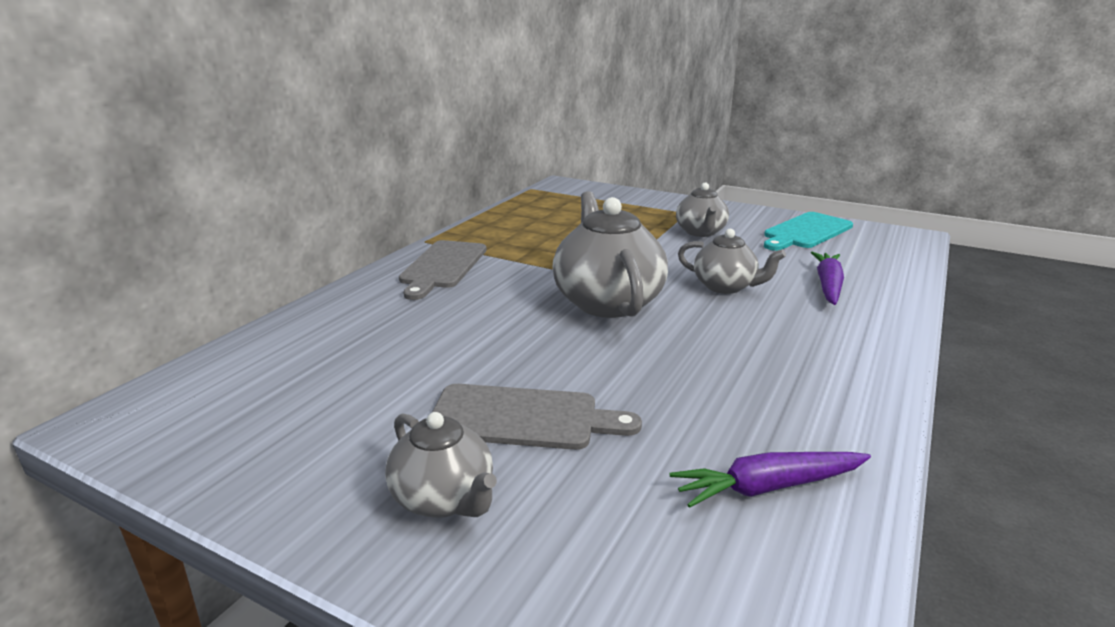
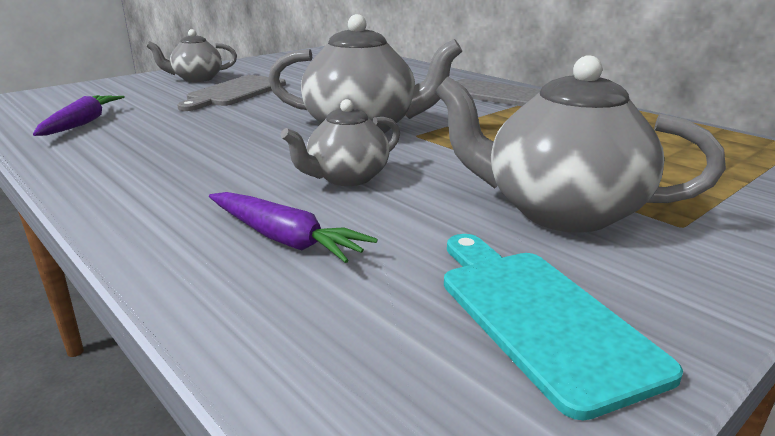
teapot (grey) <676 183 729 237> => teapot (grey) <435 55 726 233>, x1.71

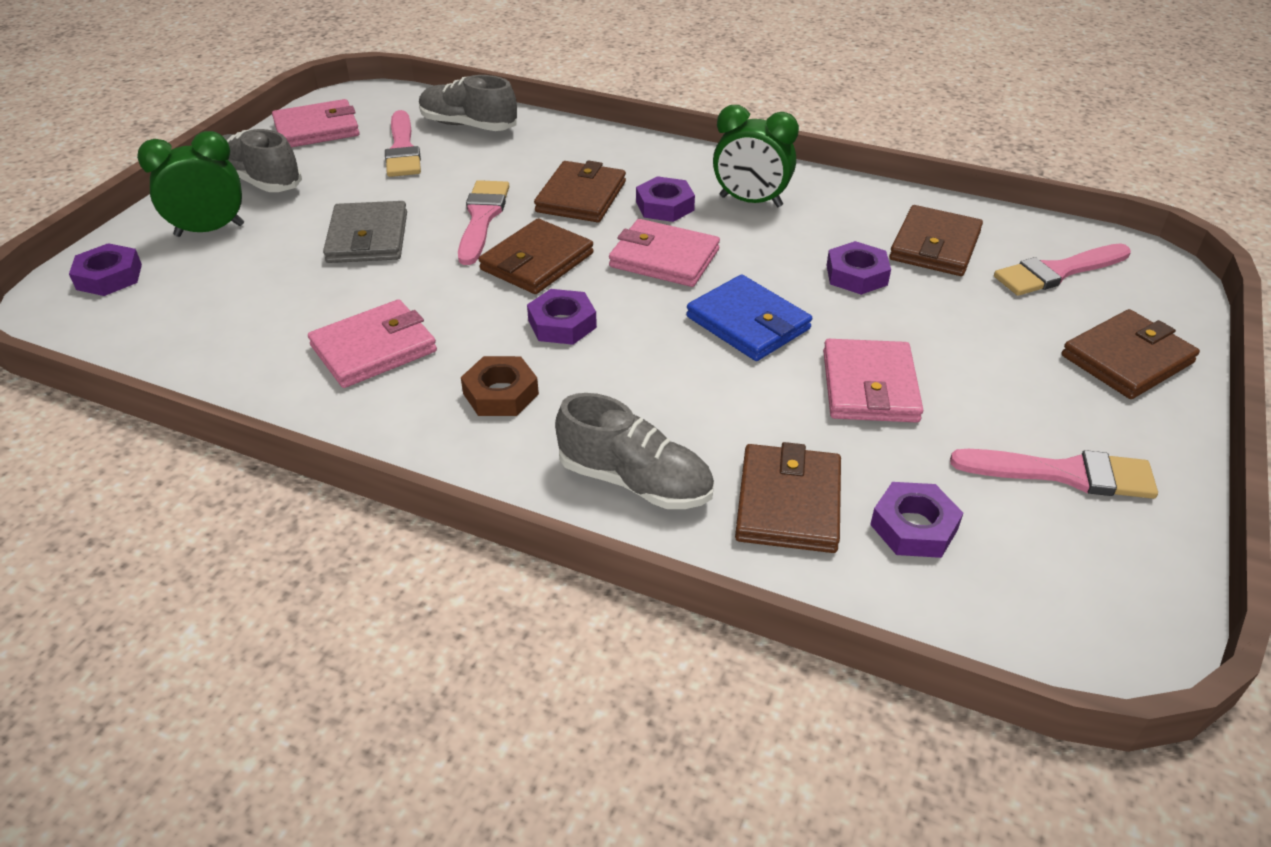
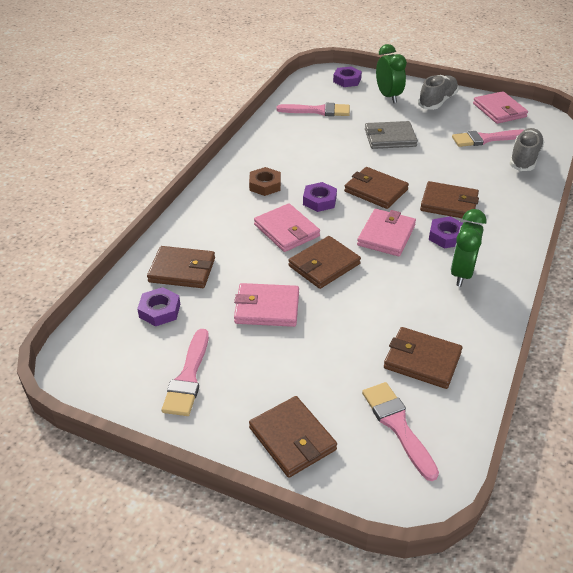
shoe (grey) <555 393 714 509> => nothing
nut (purple) <826 241 891 295> => nothing
wallet (pink) <308 299 437 388> => wallet (pink) <254 203 320 252>, move
brush (pink) <458 180 509 265> => brush (pink) <276 103 350 116>, move
wallet (blue) <686 275 812 361> => wallet (brown) <288 236 361 289>

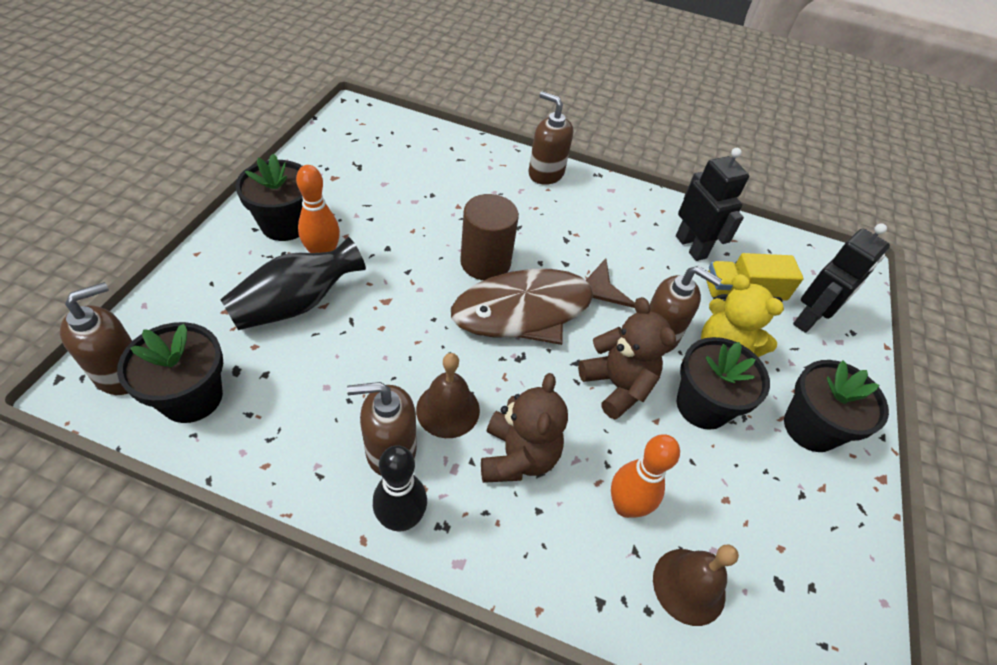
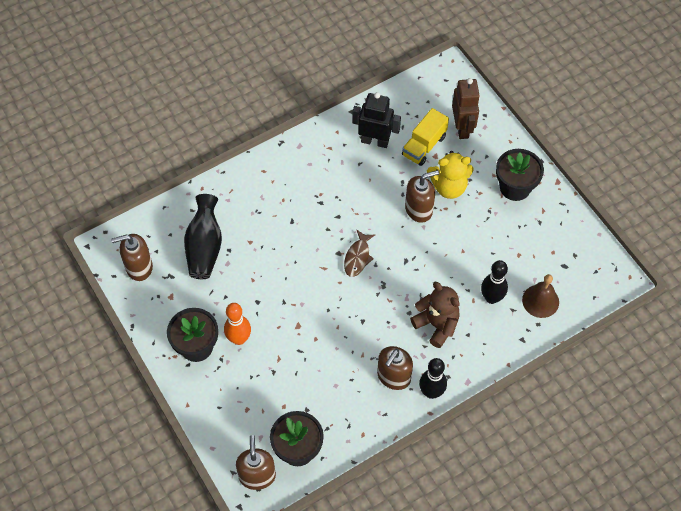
bell (brown) <416 353 480 438> => nothing
cylinder (brown) <460 194 519 280> => nothing
teddy bear (brown) <578 297 676 420> => nothing
flower pot (black) <677 337 770 430> => nothing
vase (black) <220 237 366 330> => vase (black) <184 194 222 279>, move
soap dispenser (brown) <529 91 573 185> => soap dispenser (brown) <111 234 153 281>, move
bowling pin (orange) <611 434 680 518> => bowling pin (black) <481 260 508 304>
robot (black) <793 223 890 333> => robot (brown) <452 78 480 139>
fish (brown) <451 258 635 345> => fish (brown) <344 229 375 277>, x0.44

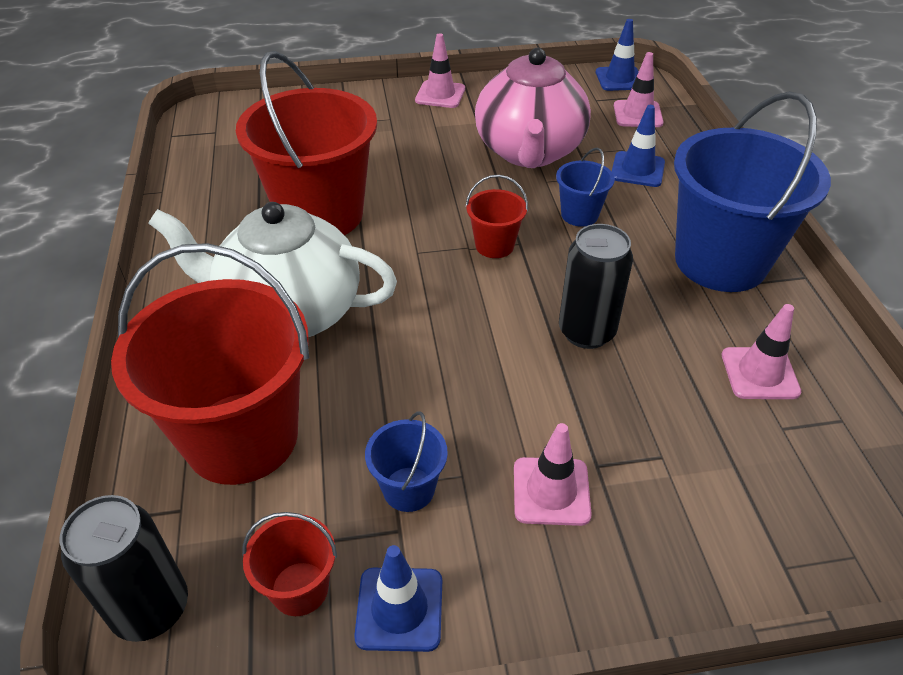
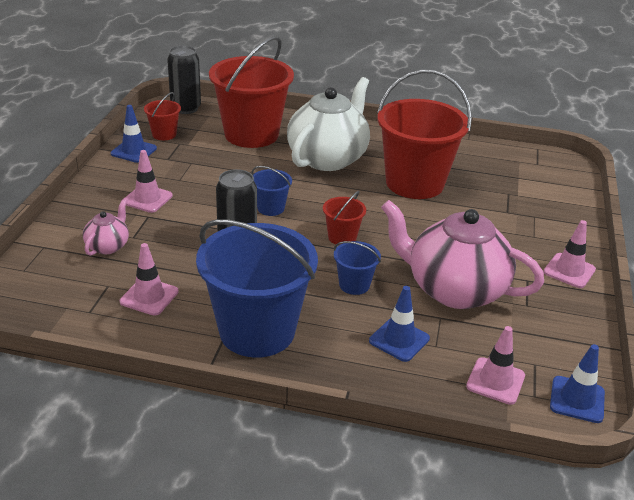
nothing => teapot (pink) <83 200 129 256>
bucket (blue) <365 412 448 512> => bucket (blue) <251 166 292 216>, move

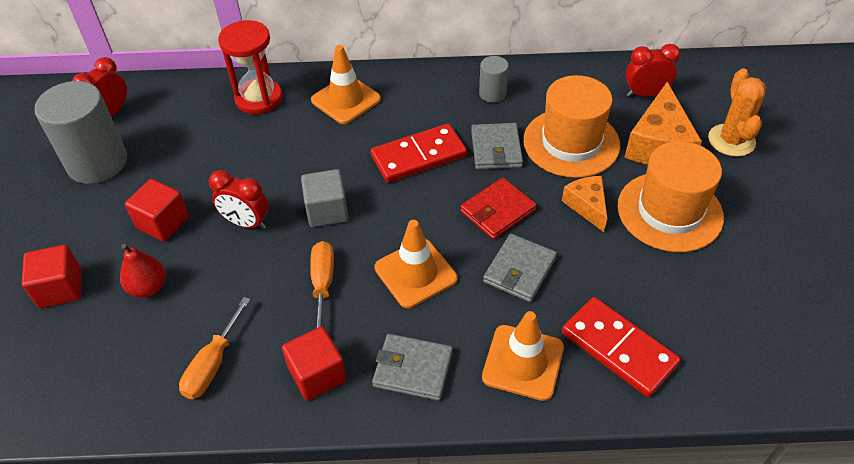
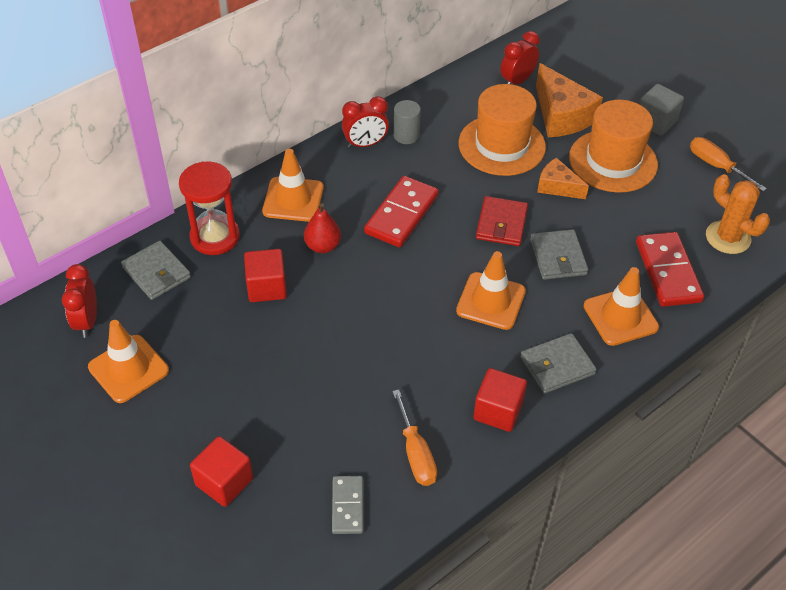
nothing => domino (grey) <332 476 363 534>
pear (red) <120 244 166 298> => pear (red) <304 203 341 253>, move
cube (red) <125 179 189 241> => cube (red) <244 249 287 302>, move
clock (red) <209 170 269 229> => clock (red) <342 96 389 148>, move
cube (grey) <301 169 349 227> => cube (grey) <639 84 684 136>, move
screwdriver (orange) <310 241 334 328> => screwdriver (orange) <690 137 767 191>, move
wallet (grey) <471 123 523 169> => wallet (grey) <121 241 191 300>, move
cactus (orange) <708 69 766 157> => cactus (orange) <706 174 770 254>, move
cylinder (grey) <34 81 127 184> => traffic cone (orange) <88 320 169 403>
domino (red) <562 297 680 397> => domino (red) <636 232 704 307>, 75 degrees clockwise

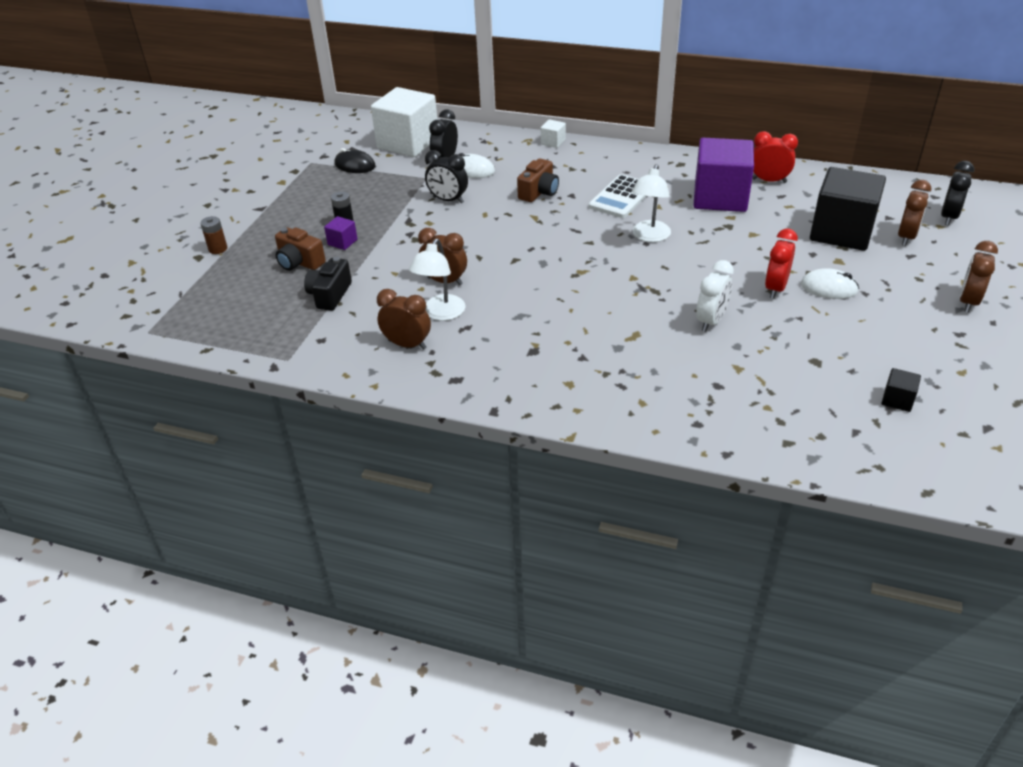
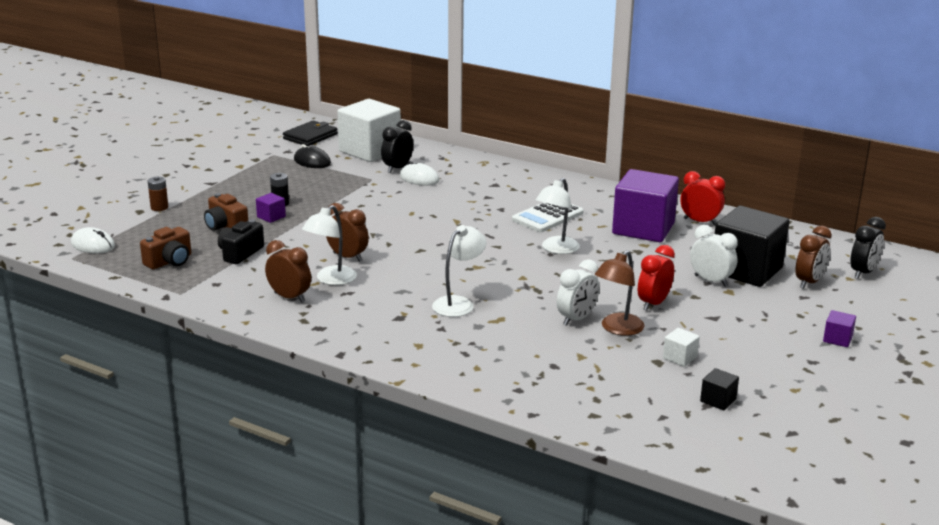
clock (black) <425 150 468 203> => nothing
nothing => wallet (black) <283 121 338 146>
nothing => lamp (white) <432 225 486 317>
nothing => lamp (brown) <595 250 645 336>
nothing => clock (white) <690 225 738 287>
camera (brown) <517 159 559 202> => camera (brown) <140 227 191 269>, move
cube (white) <541 119 566 148> => cube (white) <663 328 700 367>, move
mouse (white) <801 268 859 299> => mouse (white) <71 227 115 254>, move
clock (brown) <960 241 998 312> => cube (purple) <823 310 856 347>

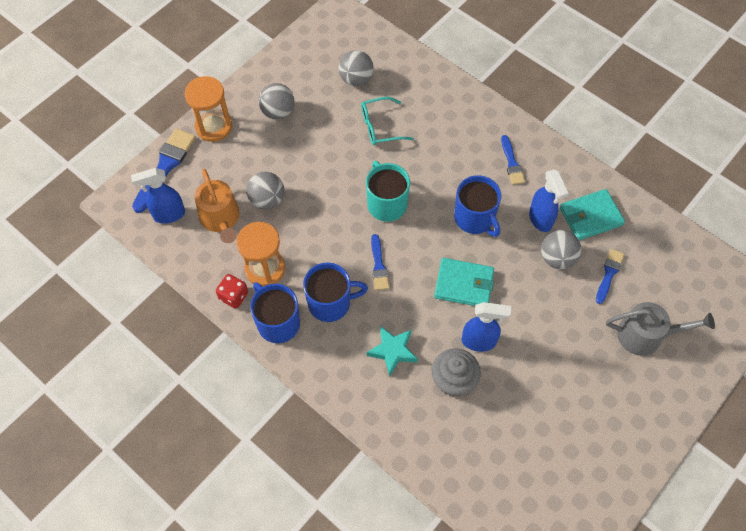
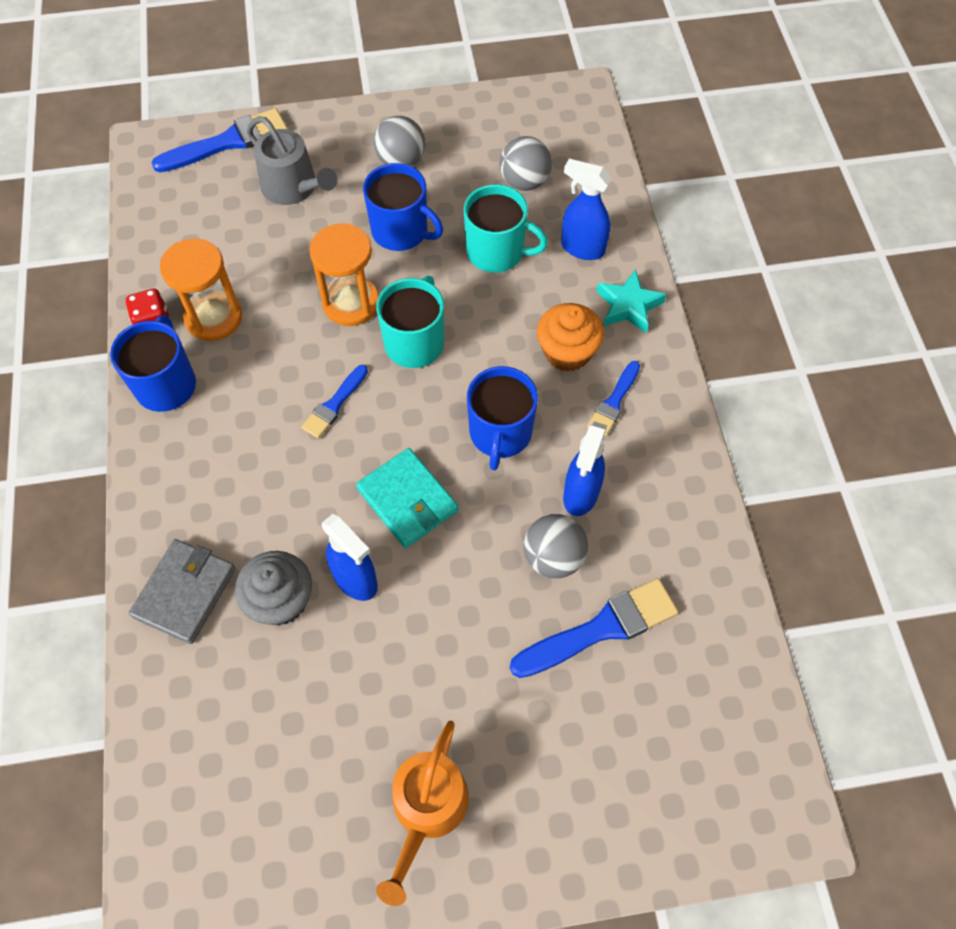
ball (grey) <246 172 284 210> => nothing
wallet (turquoise) <560 189 625 240> => nothing
nothing => wallet (grey) <129 539 236 644>
nothing => cupcake (orange) <537 303 604 372>
spray bottle (blue) <131 168 185 224> => spray bottle (blue) <561 159 612 260>, move
hourglass (orange) <185 76 232 142> => hourglass (orange) <309 223 379 326>, move
watering can (orange) <195 169 240 243> => watering can (orange) <376 721 469 906>, move
mug (blue) <303 263 368 322> => mug (blue) <363 163 443 251>, move
star (turquoise) <367 326 418 376> => star (turquoise) <597 269 667 333>, move
watering can (grey) <606 302 715 356> => watering can (grey) <247 116 337 205>, move
glasses (turquoise) <361 97 414 145> => mug (turquoise) <464 184 548 273>
brush (blue) <596 249 625 304> => brush (blue) <510 578 678 678>, x1.71

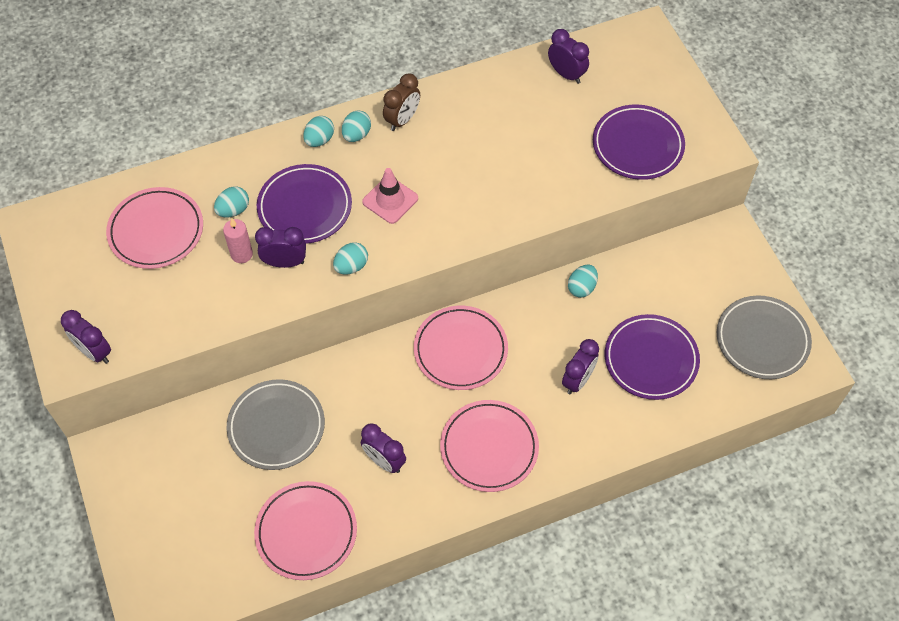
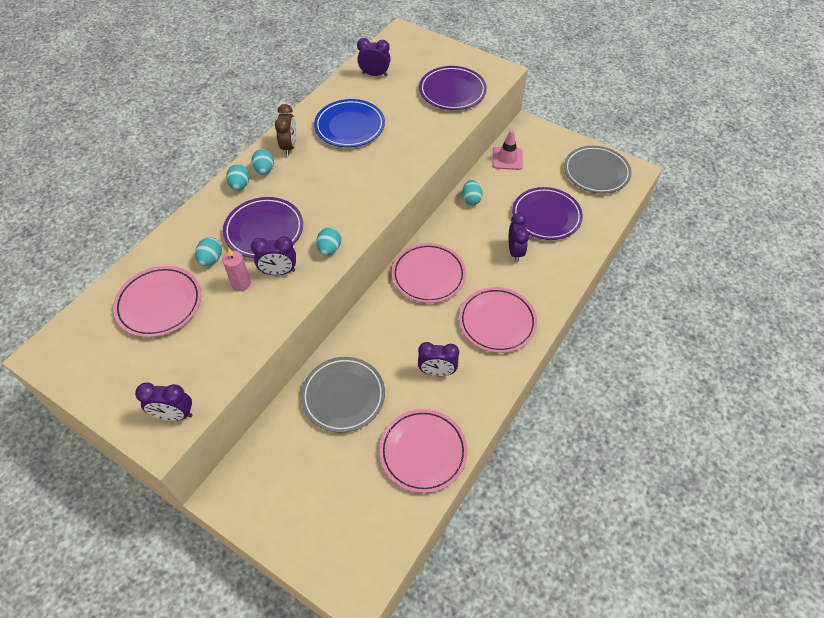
nothing => plate (blue) <314 99 385 147>
traffic cone (pink) <362 168 418 224> => traffic cone (pink) <493 130 523 170>, move
clock (purple) <255 227 306 268> => clock (purple) <251 236 296 275>, 150 degrees counterclockwise

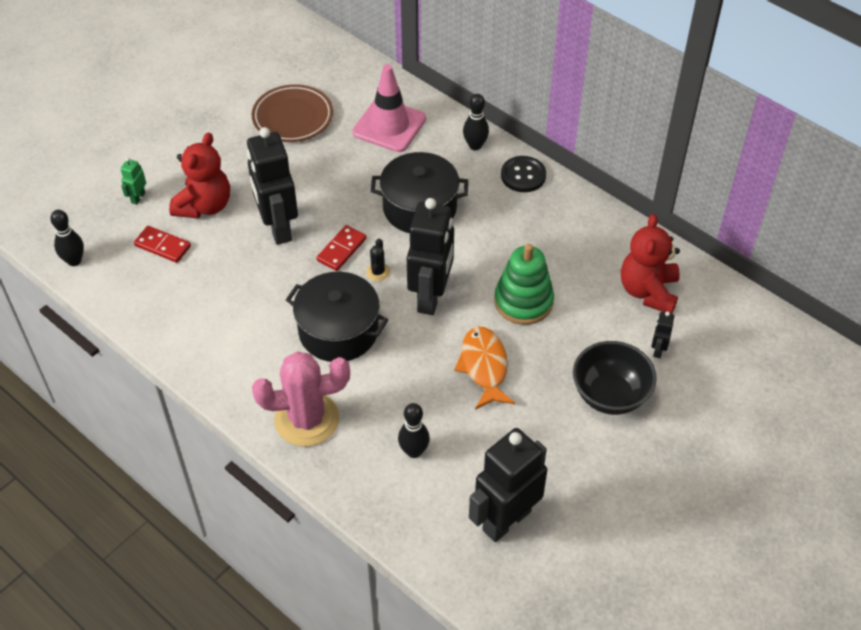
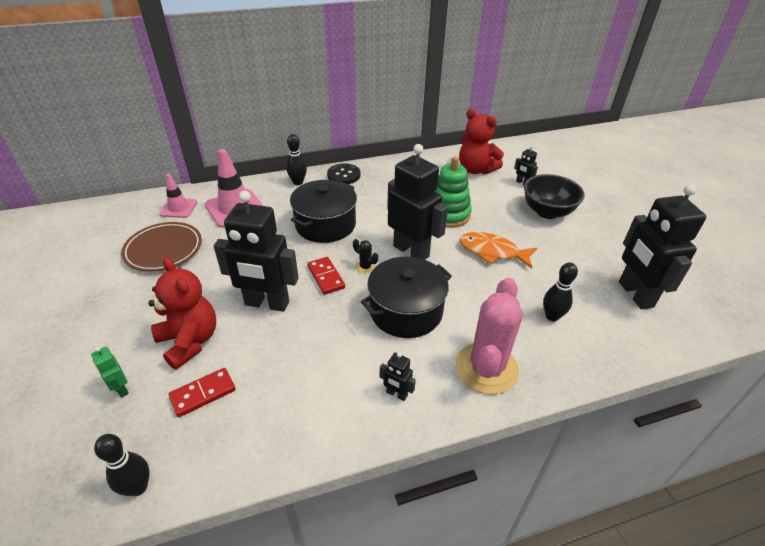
nothing => traffic cone (pink) <159 174 197 218>
nothing => robot (black) <380 352 416 401>

